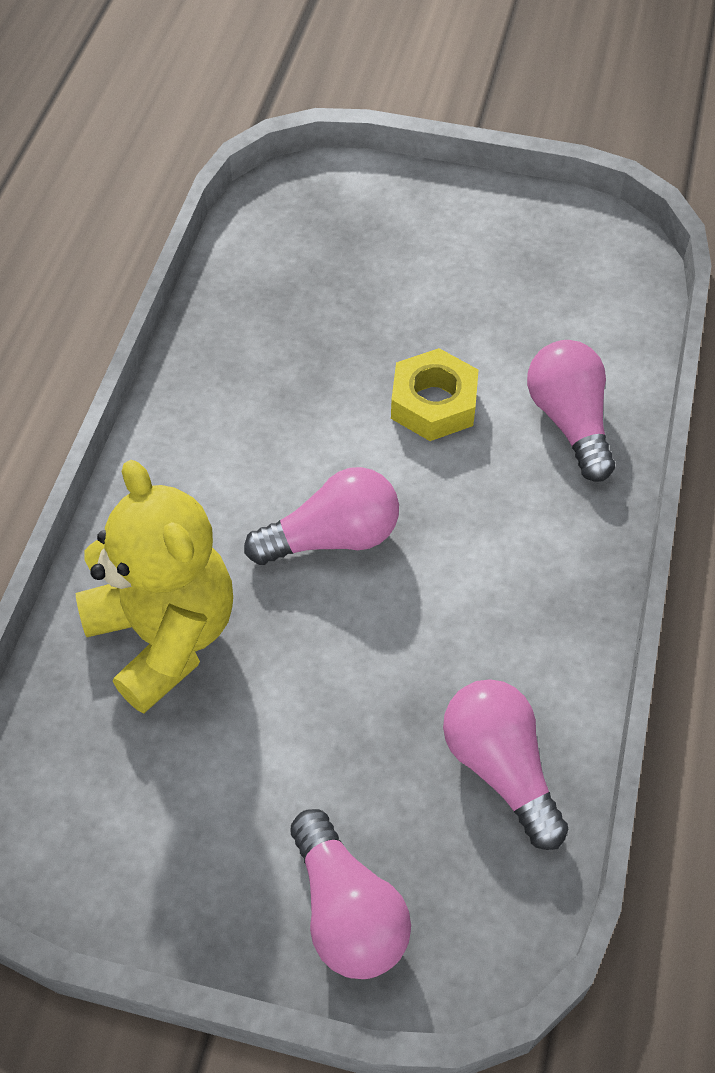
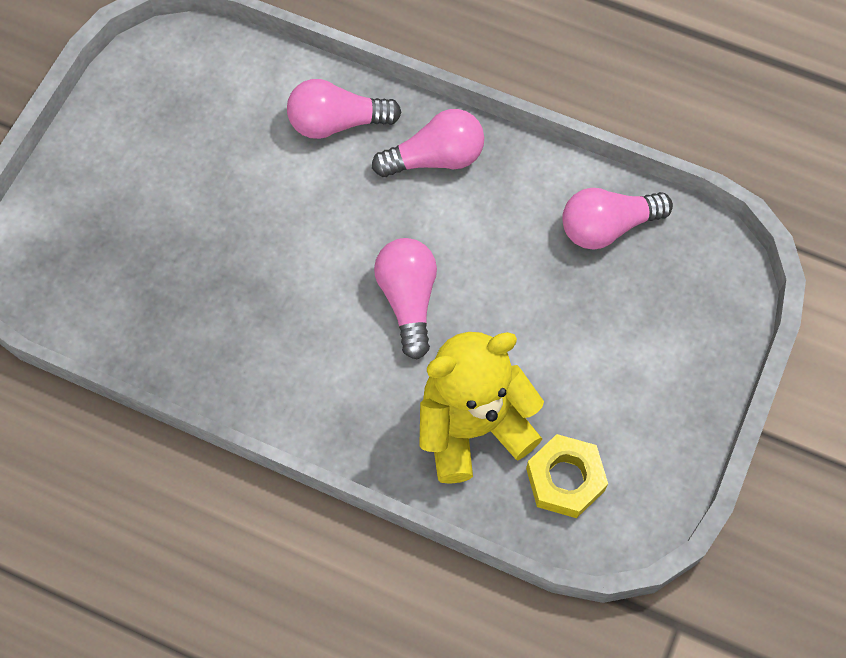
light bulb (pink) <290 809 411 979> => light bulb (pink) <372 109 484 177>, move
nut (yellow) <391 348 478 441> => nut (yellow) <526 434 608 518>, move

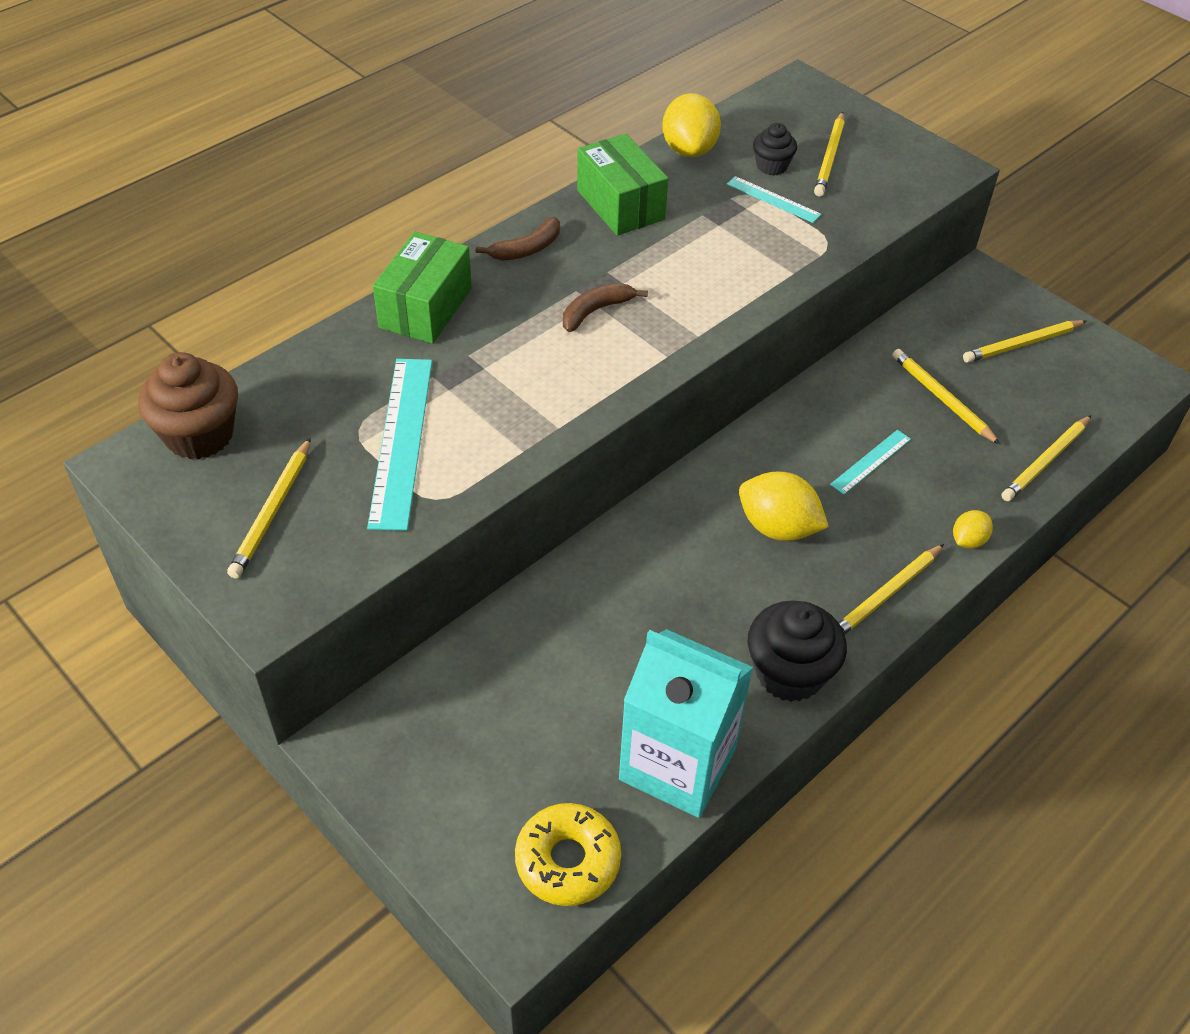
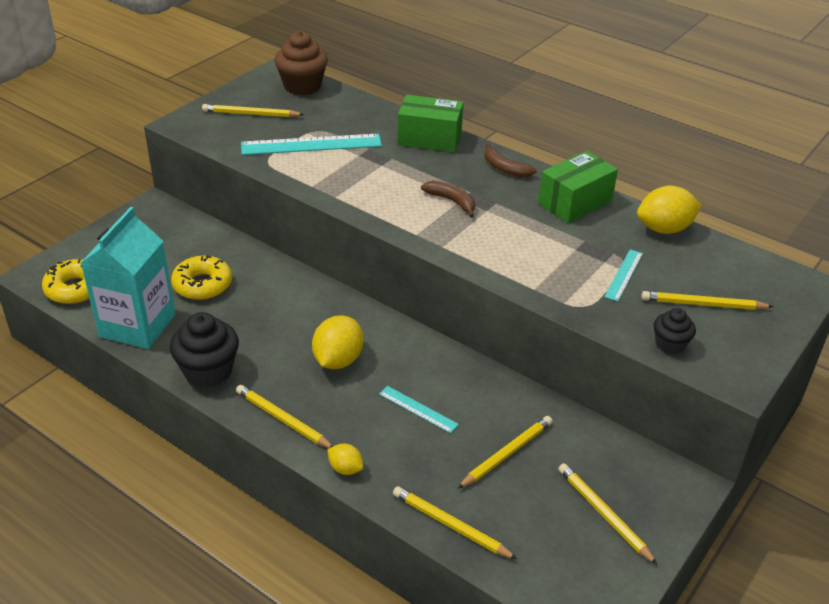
nothing => donut (yellow) <171 255 232 300>
cupcake (black) <753 123 797 176> => cupcake (black) <654 308 696 355>, move

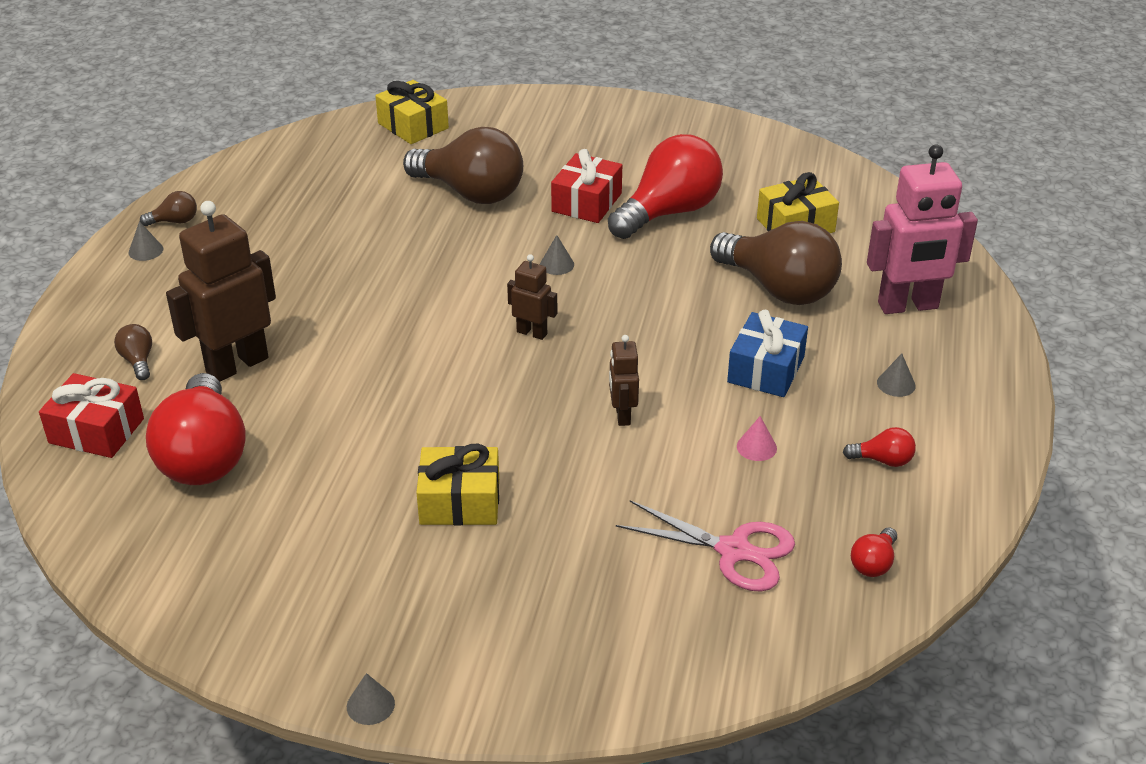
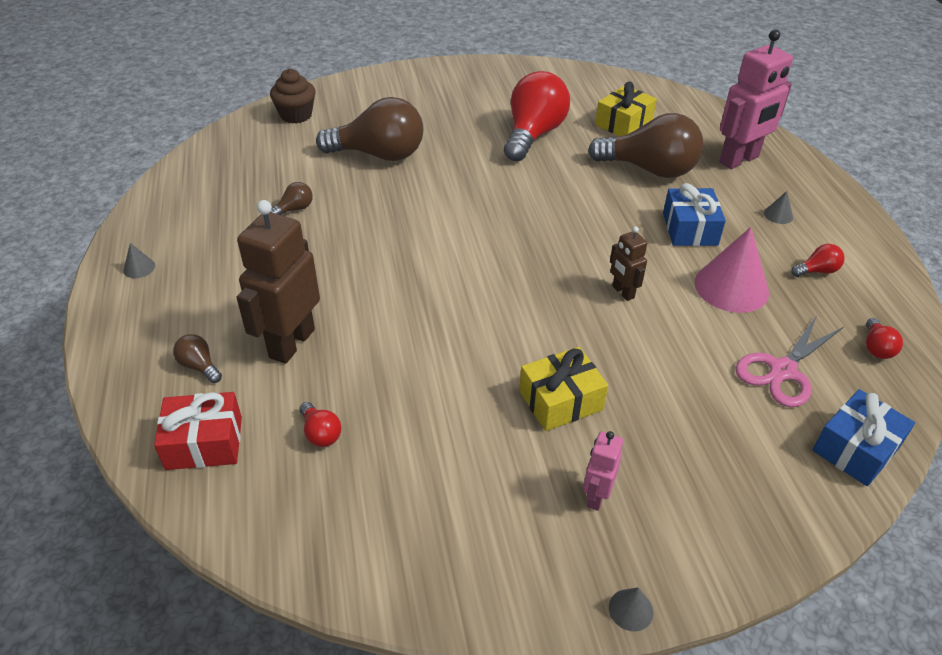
robot (brown) <507 254 557 340> => nothing
cone (grey) <540 235 574 275> => nothing
gift (red) <551 149 622 223> => nothing
nothing => robot (pink) <583 431 623 511>
nothing => gift (blue) <813 389 915 486>
light bulb (brown) <140 191 197 226> => light bulb (brown) <271 182 313 215>, move
gift (yellow) <375 80 449 144> => cupcake (brown) <270 69 316 124>
scissors (pink) <616 500 795 591> => scissors (pink) <735 316 843 407>, 135 degrees clockwise
light bulb (red) <146 373 246 485> => light bulb (red) <300 402 342 447>, x0.42
cone (pink) <737 416 777 461> => cone (pink) <694 227 769 313>, x2.33

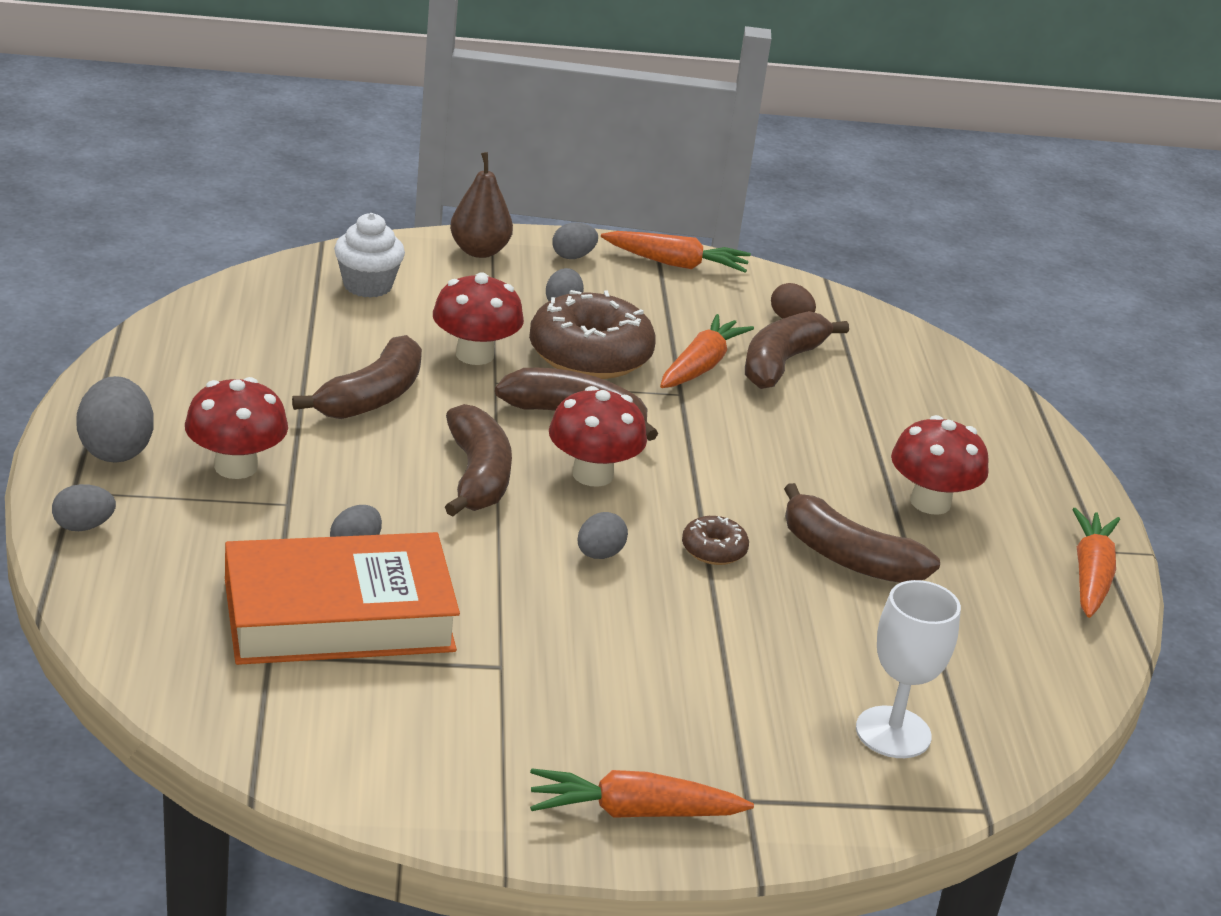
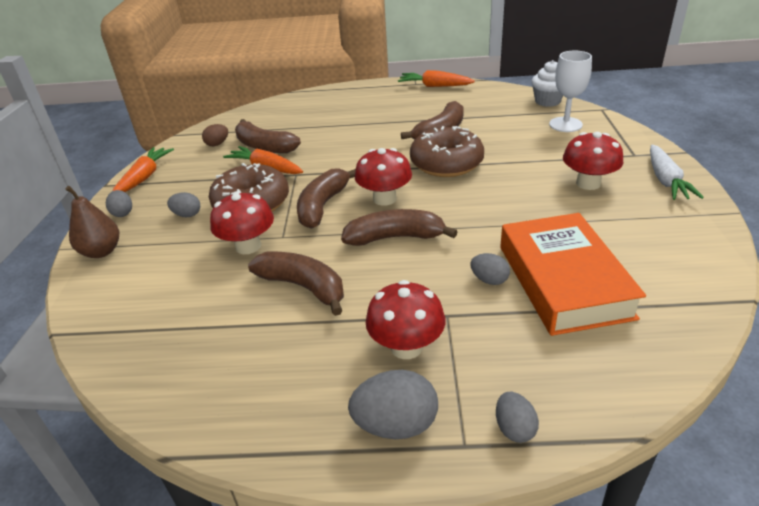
egg (grey) <578 512 628 559> => nothing
cupcake (white) <334 213 405 298> => cupcake (white) <531 60 563 107>, move
mushroom (red) <891 415 989 515> => mushroom (red) <563 132 623 190>, move
carrot (orange) <530 768 754 818> => carrot (white) <650 145 704 200>
donut (brown) <682 516 749 565> => donut (brown) <410 126 484 177>, x2.14

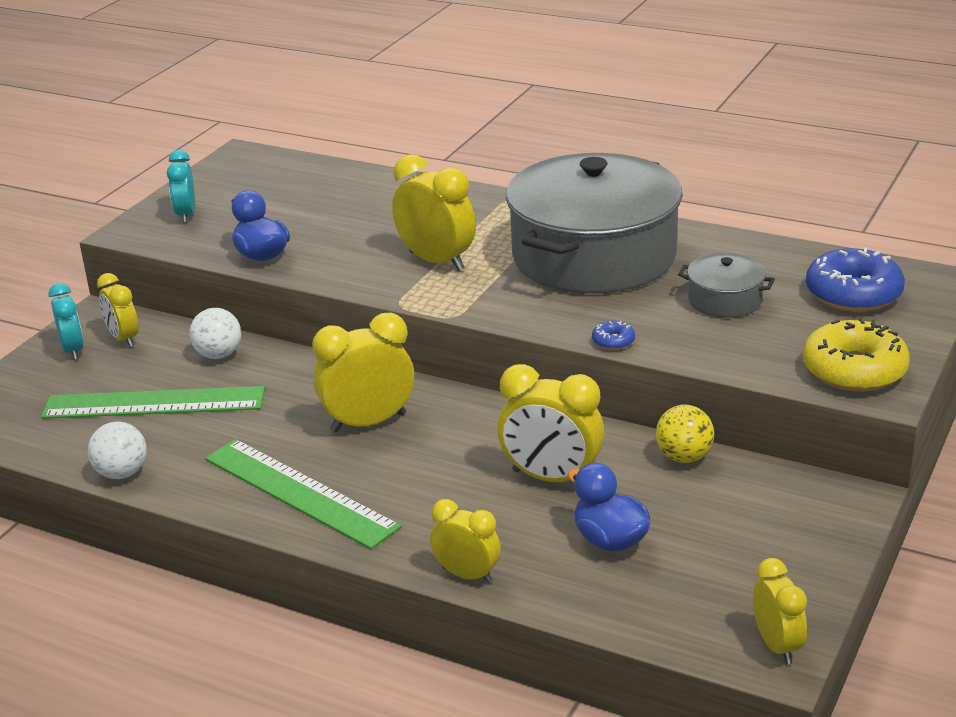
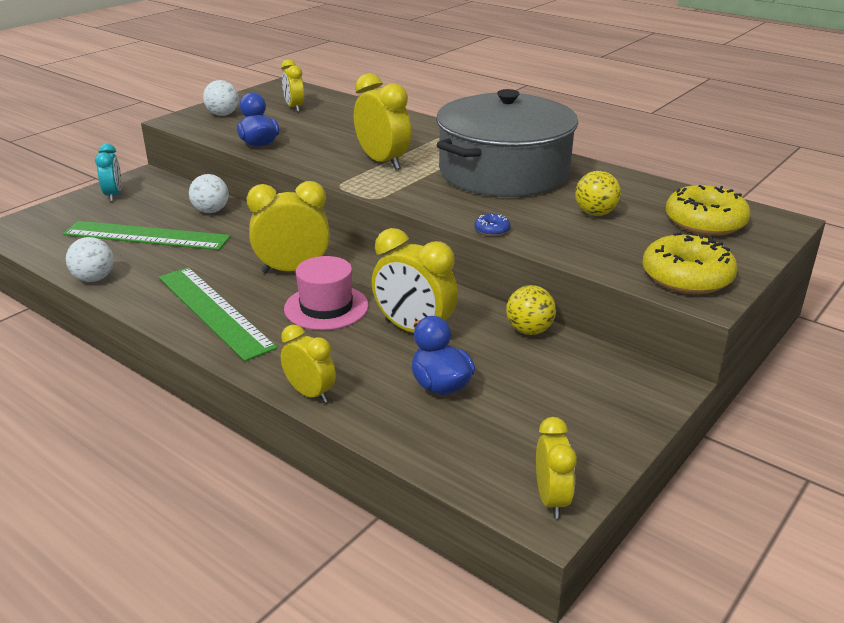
nothing => hat (pink) <284 256 369 330>
clock (yellow) <97 273 139 347> => clock (yellow) <281 59 304 112>, move
clock (turquoise) <167 150 195 223> => ball (white) <203 80 239 116>
pot (grey) <678 253 775 318> => ball (yellow) <575 171 621 216>
donut (blue) <806 248 905 312> => donut (yellow) <666 185 751 236>

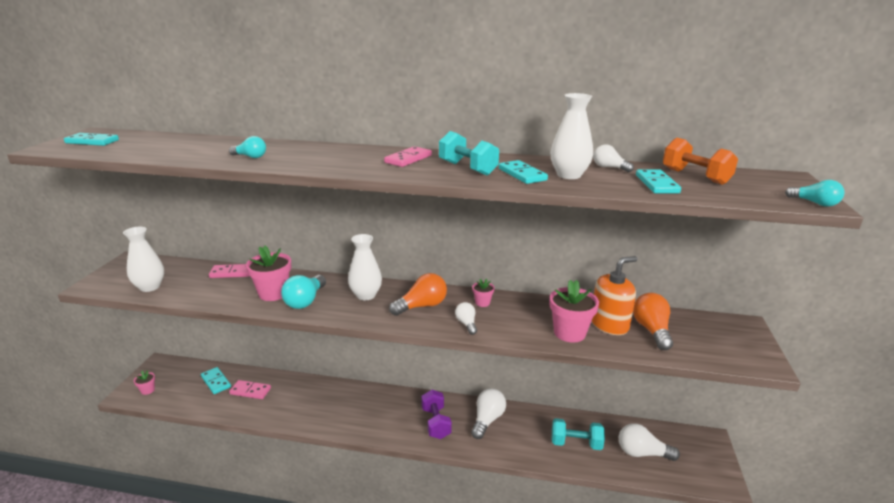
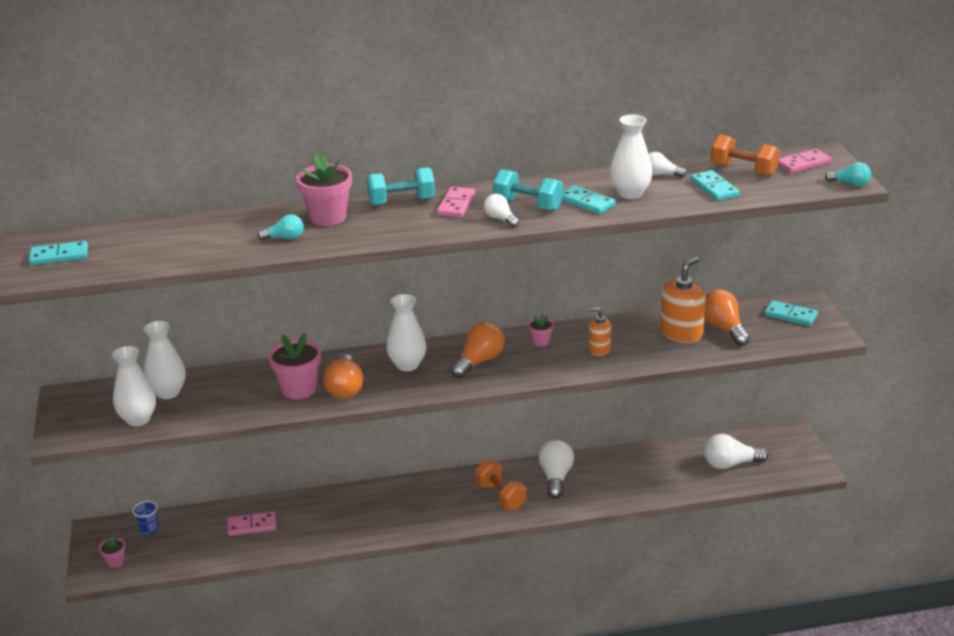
nothing => cup (blue) <132 501 158 534>
nothing => vase (white) <143 321 186 399>
nothing => soap dispenser (orange) <587 307 611 356>
domino (turquoise) <201 367 231 394> => domino (turquoise) <765 300 818 326>, move
domino (pink) <209 264 249 278> => domino (pink) <778 149 832 174>, move
light bulb (white) <455 302 477 335> => light bulb (white) <484 194 519 228>, move
flower pot (pink) <550 280 599 342> => flower pot (pink) <296 154 352 226>, move
dumbbell (turquoise) <552 418 605 450> => dumbbell (turquoise) <366 167 435 206>, move
light bulb (turquoise) <281 275 326 309> => light bulb (orange) <323 354 363 399>
dumbbell (purple) <421 390 452 439> => dumbbell (orange) <475 460 527 510>

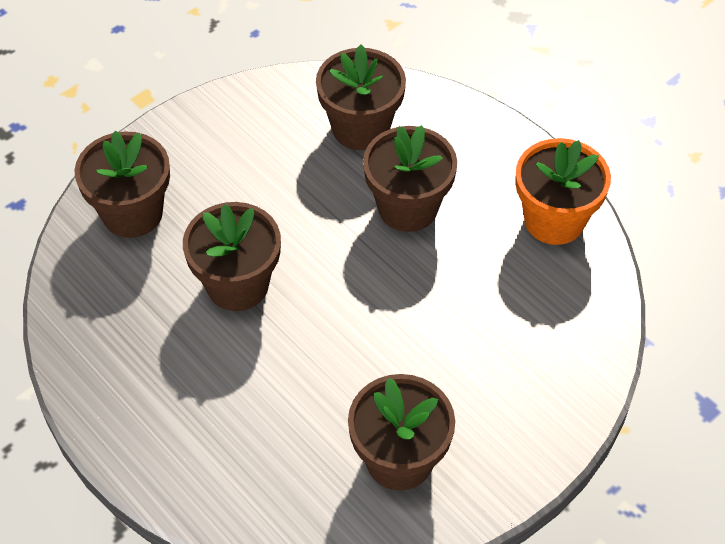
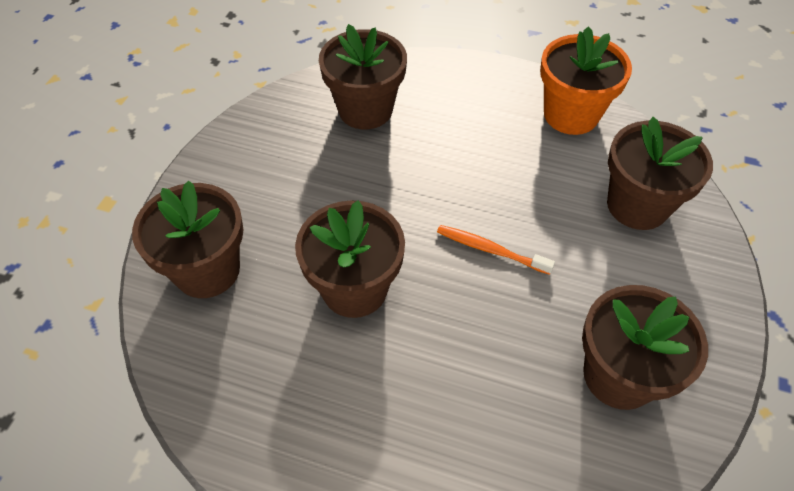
nothing => toothbrush (orange) <437 225 555 275>
flower pot (brown) <363 125 457 232> => flower pot (brown) <607 117 713 230>, move

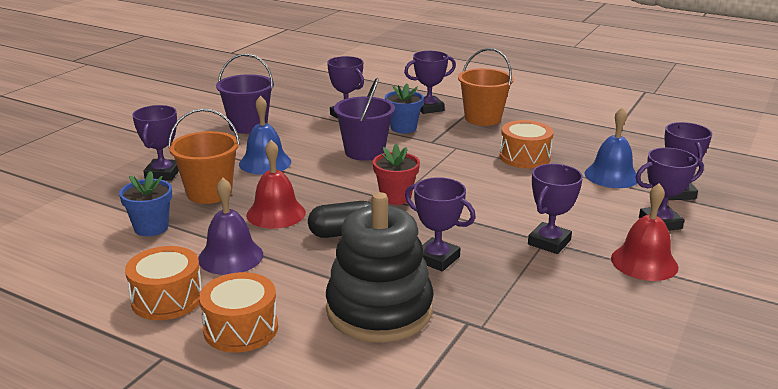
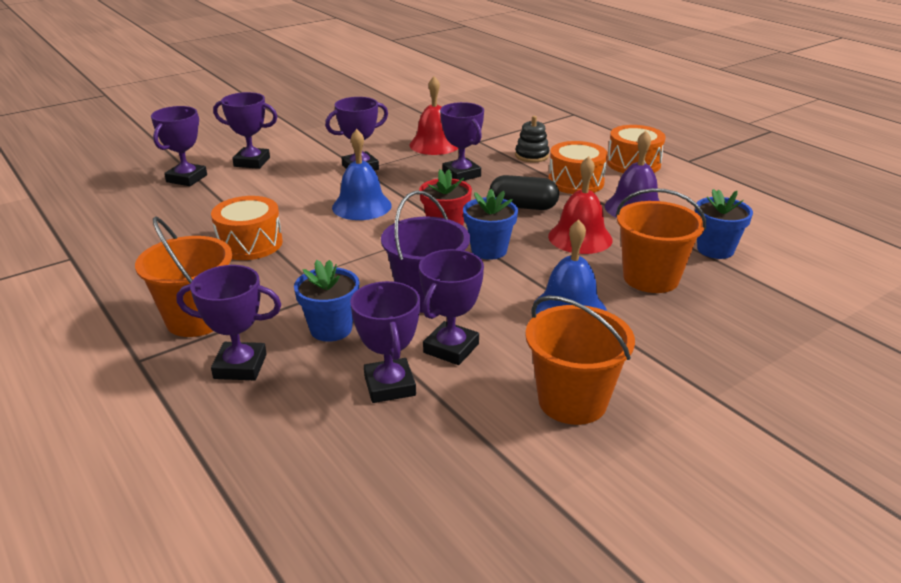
nothing => flower pot (blue) <463 189 518 260>
drum (orange) <125 246 202 320> => drum (orange) <548 141 608 194>, move
trophy (purple) <132 105 179 181> => trophy (purple) <419 249 484 365>, move
bell (blue) <585 107 637 188> => bell (blue) <332 129 392 220>, move
bell (red) <611 183 678 281> => bell (red) <410 76 458 155>, move
bucket (purple) <216 53 274 134> => bucket (orange) <525 295 635 425>
stacking toy (black) <326 192 434 342> => stacking toy (black) <515 116 549 162>, x0.43

